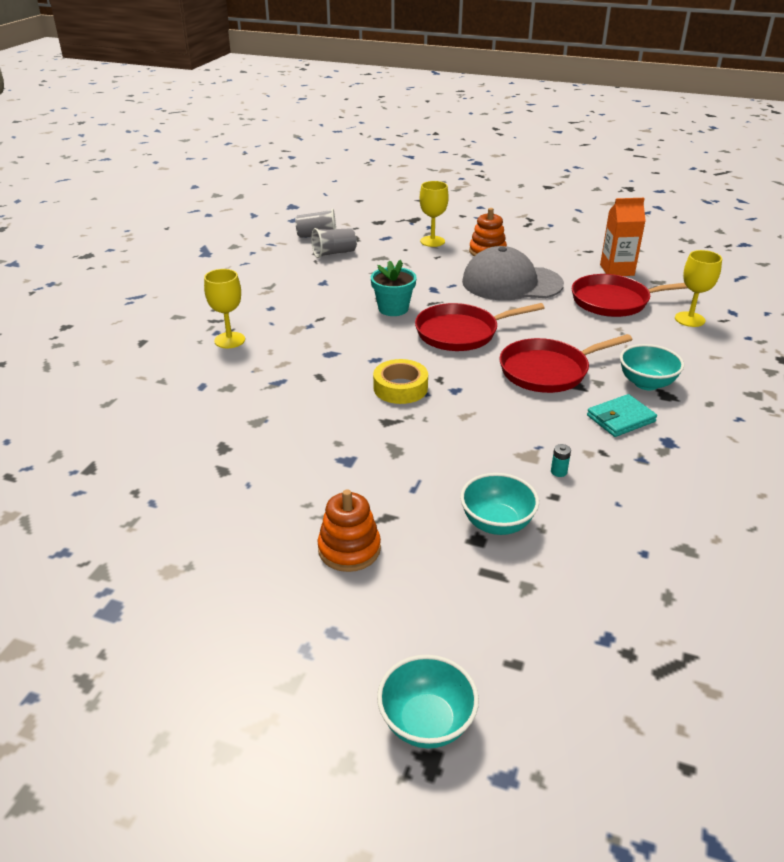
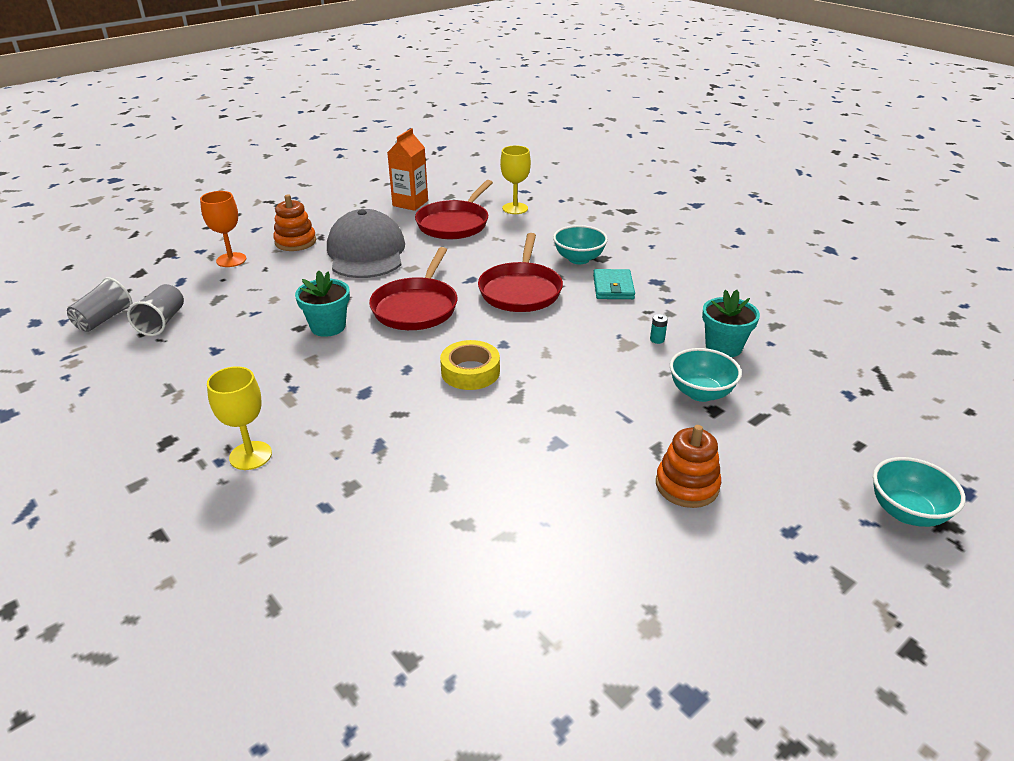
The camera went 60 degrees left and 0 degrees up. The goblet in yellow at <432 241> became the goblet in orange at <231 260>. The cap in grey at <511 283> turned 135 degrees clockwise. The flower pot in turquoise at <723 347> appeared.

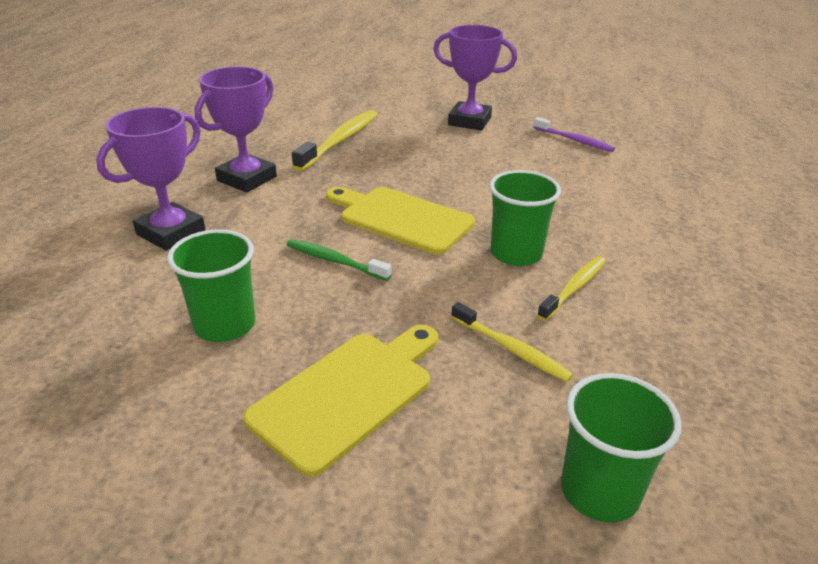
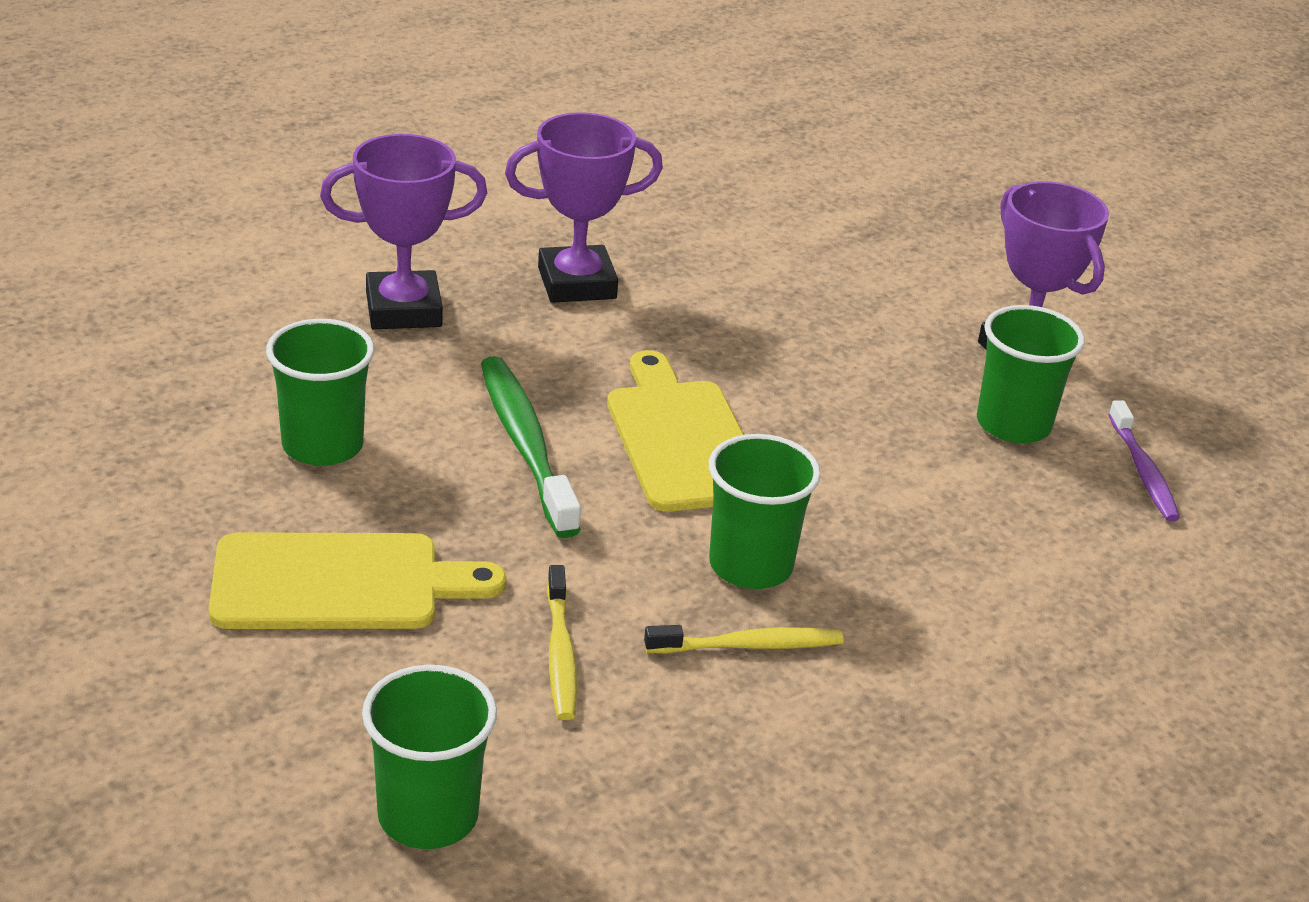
The camera went 40 degrees right and 0 degrees up. The toothbrush in green at <335 261> changed to 1.62 times the size. The toothbrush in yellow at <340 141> disappeared. The cup in green at <1013 424> appeared.

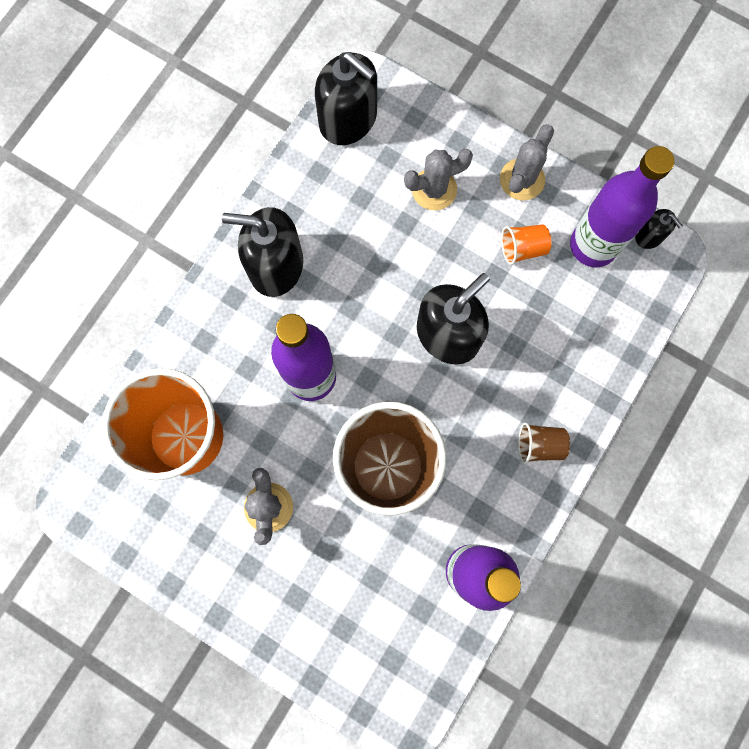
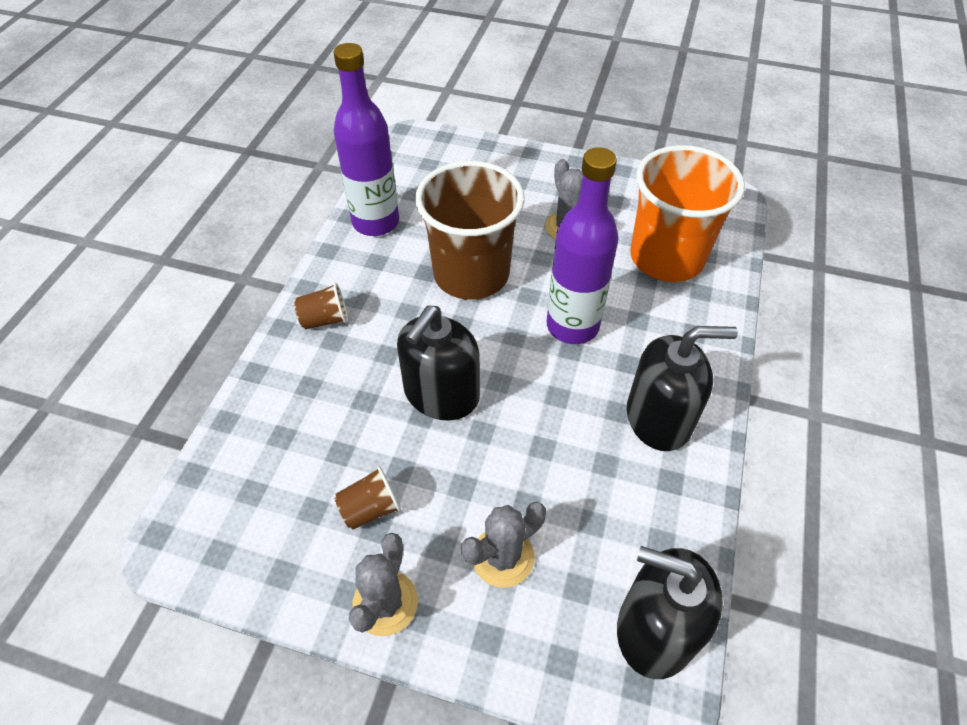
The camera went 165 degrees right and 25 degrees down. The cup in orange at <522 248> became the cup in brown at <370 509>. The bottle in purple at <593 245> disappeared. The soap dispenser in black at <649 236> disappeared.

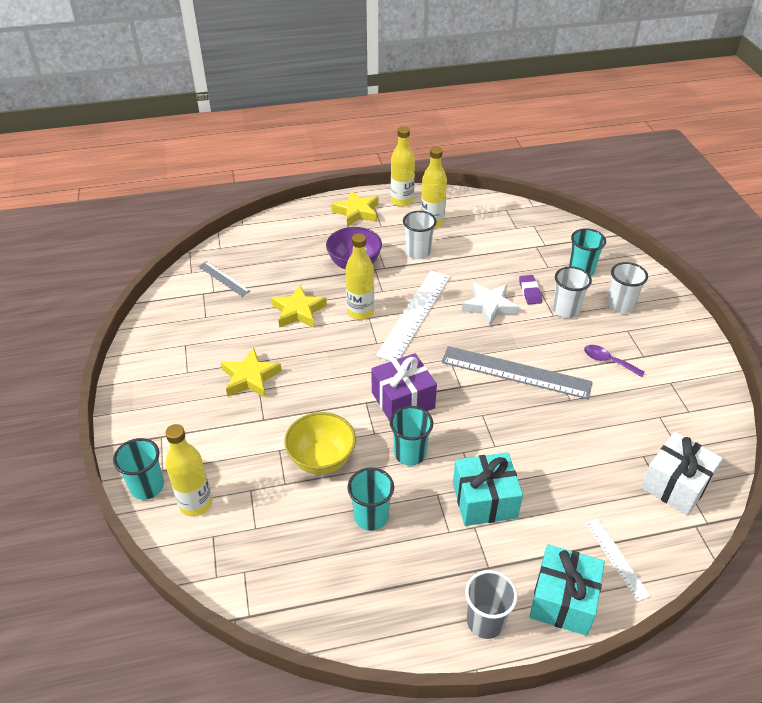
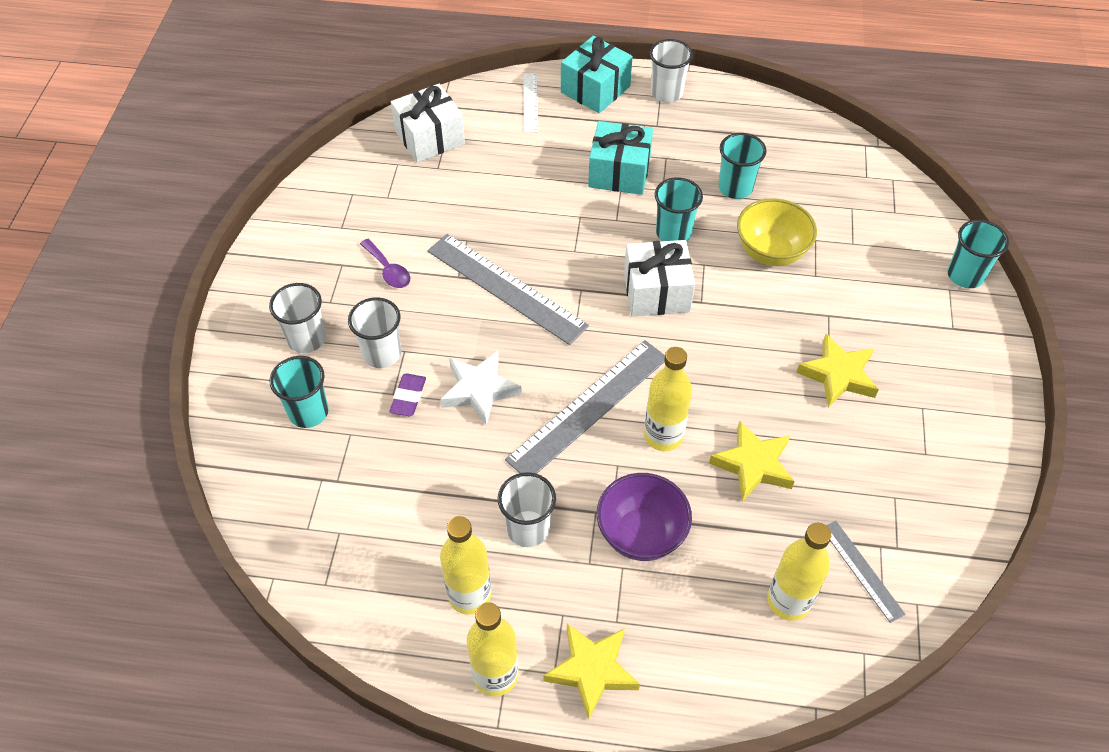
The camera went 160 degrees left and 10 degrees up. The bottle in yellow moved from <196 504> to <788 601>. The gift in purple at <403 400> became the gift in white at <656 292>. The ruler in white at <414 314> became the ruler in grey at <589 408>. The cup in grey at <485 621> became the cup in white at <666 93>.

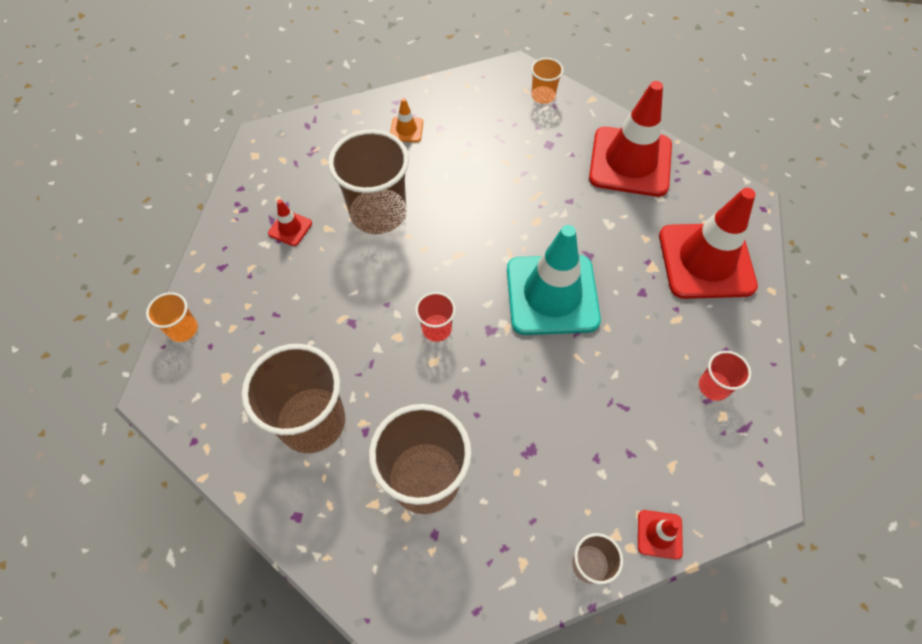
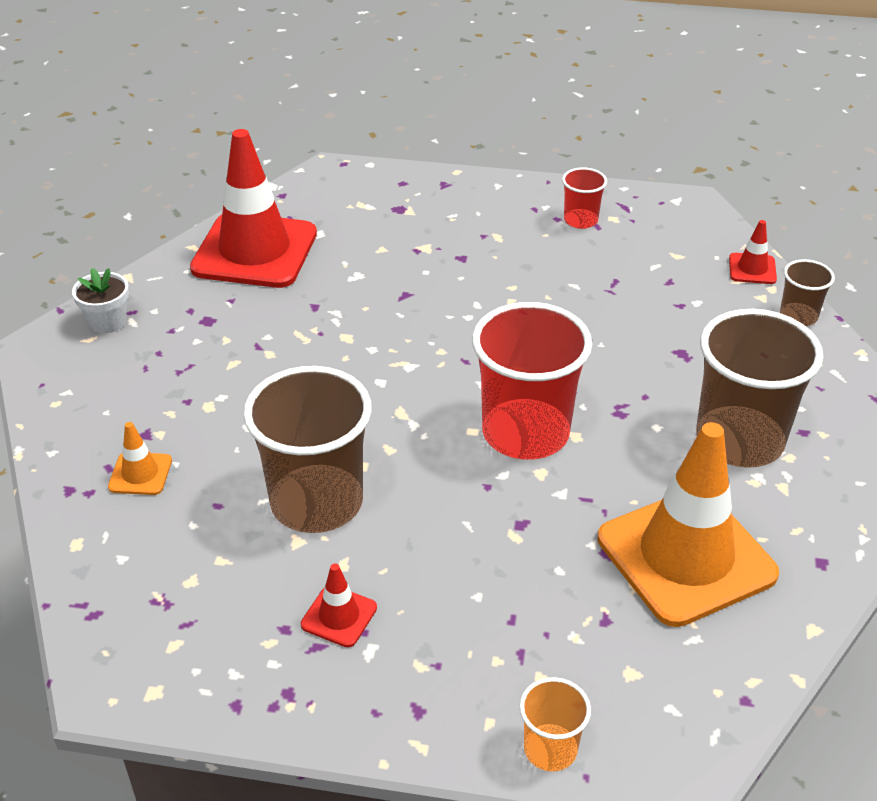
The camera went 90 degrees left and 20 degrees down. The cup in brown at <312 422> was replaced by the traffic cone in orange at <686 556>. The cup in red at <436 329> changed to 2.08 times the size. The traffic cone in turquoise at <552 295> disappeared. The cup in orange at <543 96> was replaced by the flower pot in white at <108 322>. The traffic cone in red at <706 261> disappeared.

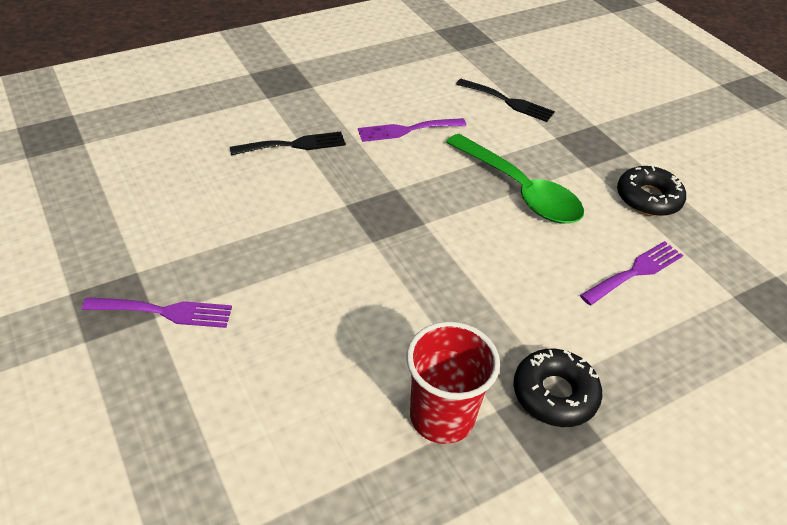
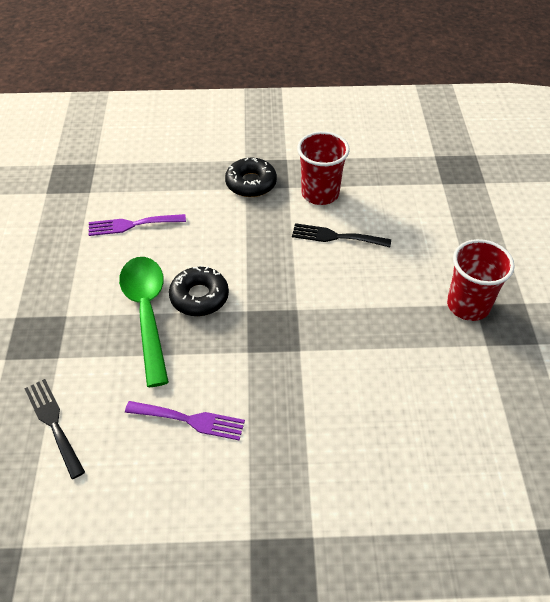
The camera went 150 degrees left and 5 degrees up. The fork in purple at <165 312> was replaced by the cup in red at <468 305>. The fork in black moved from <294 145> to <335 237>. The donut in black moved from <648 198> to <199 297>.

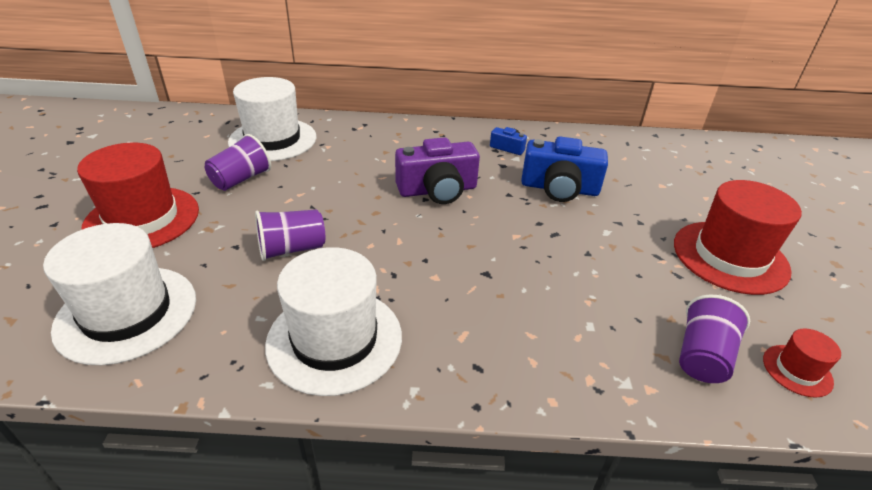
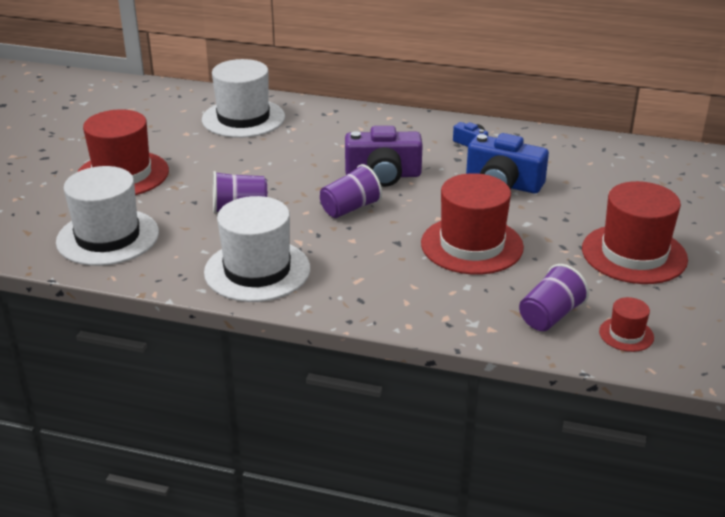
The camera went 15 degrees right and 5 degrees down. The cup in purple moved from <241 179> to <350 208>. The hat in red at <472 245> appeared.

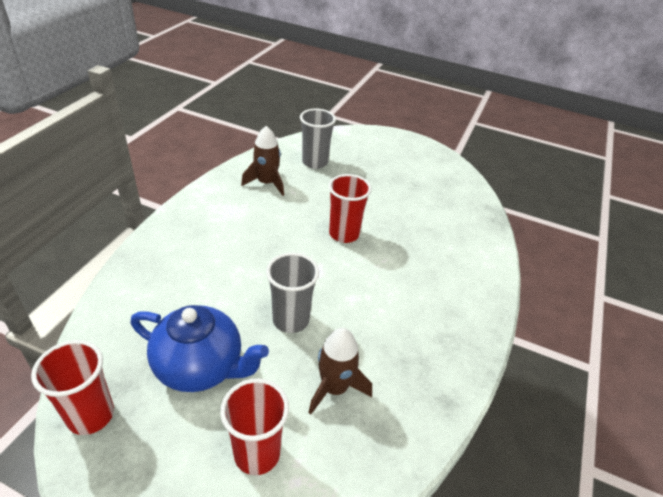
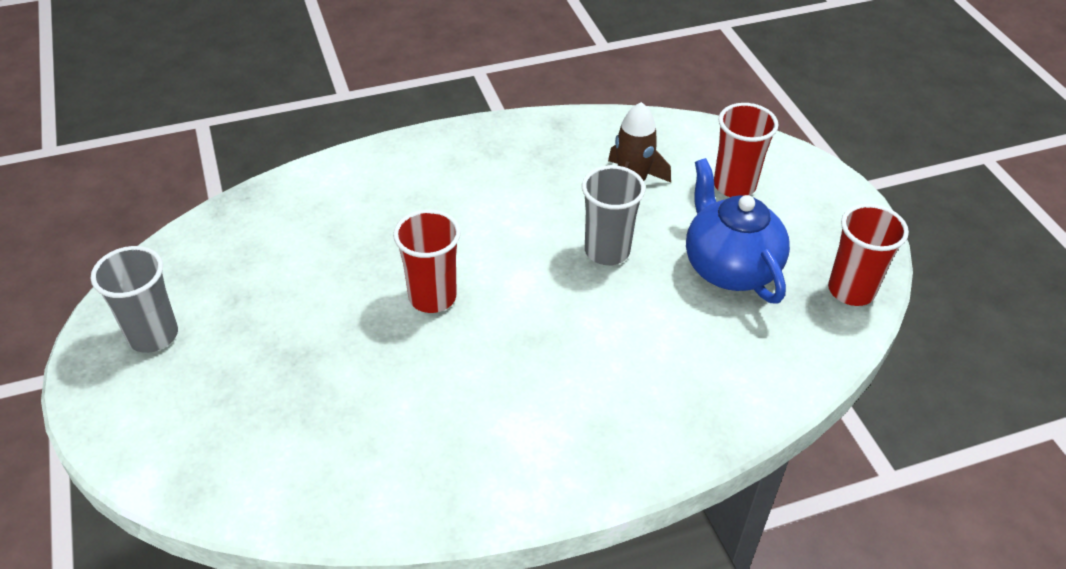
The camera went 130 degrees left and 5 degrees up. The rocket in brown at <266 183> disappeared. The cup in grey moved from <315 162> to <153 335>.

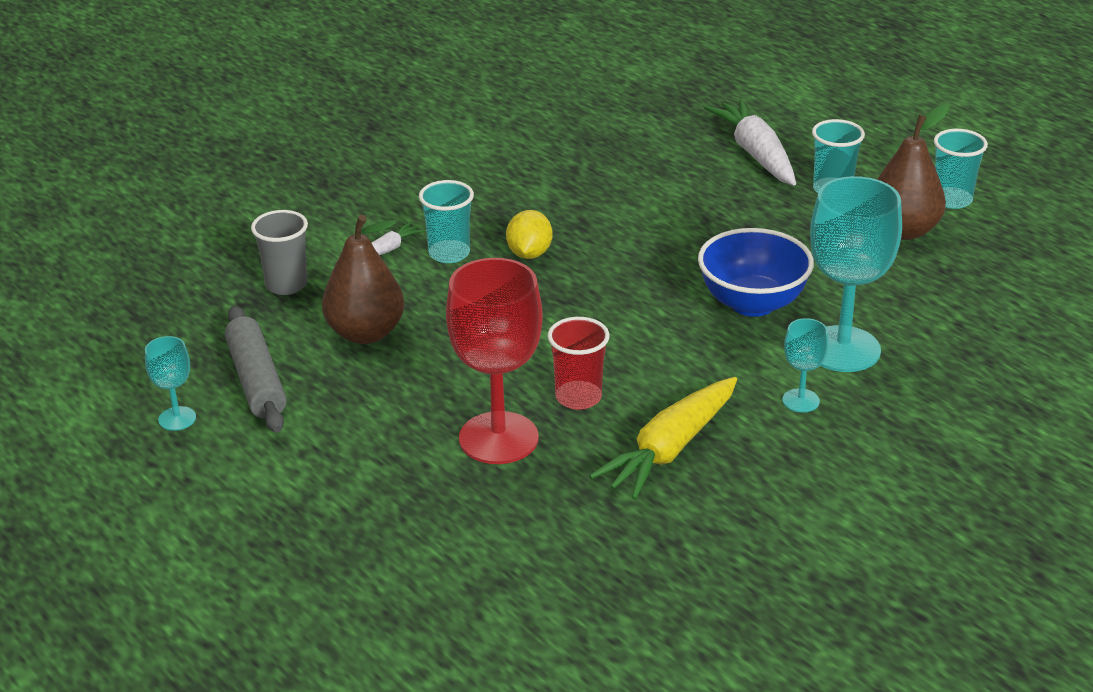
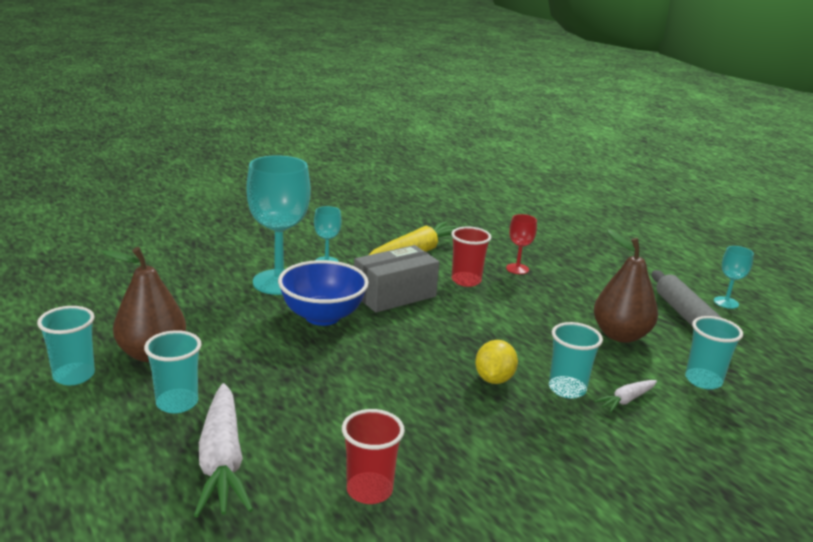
The camera went 175 degrees left and 10 degrees down. The cup in grey at <286 285> became the cup in turquoise at <703 380>. The goblet in red at <498 438> changed to 0.48 times the size. The cup in red at <369 490> appeared. The box in grey at <394 295> appeared.

